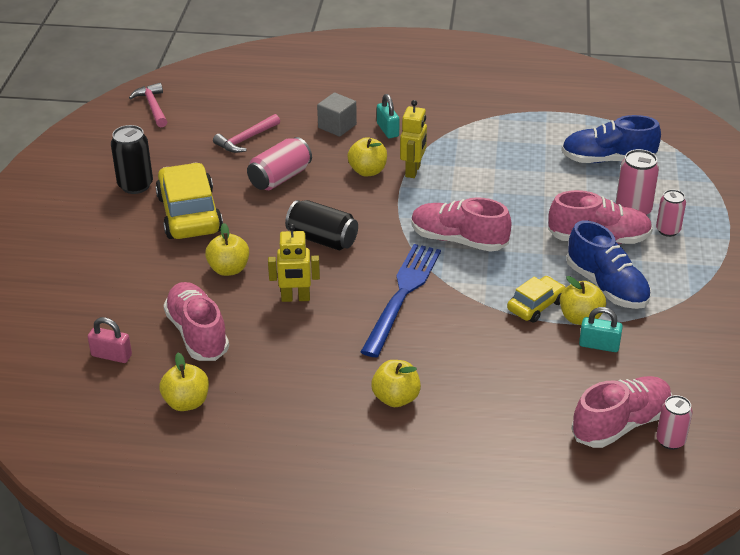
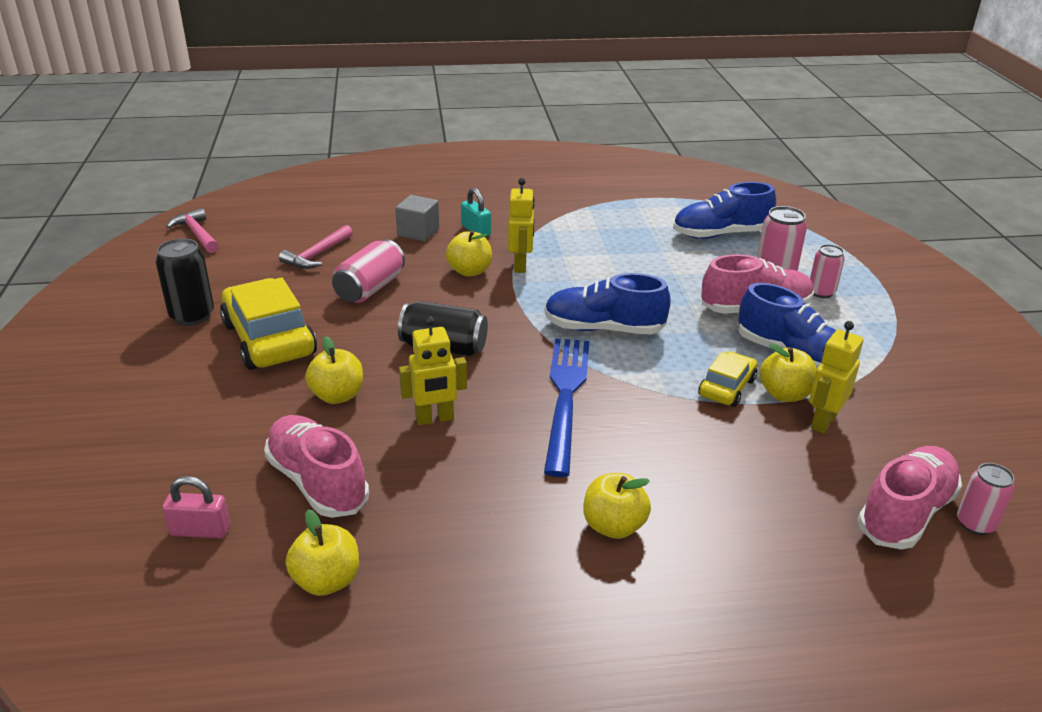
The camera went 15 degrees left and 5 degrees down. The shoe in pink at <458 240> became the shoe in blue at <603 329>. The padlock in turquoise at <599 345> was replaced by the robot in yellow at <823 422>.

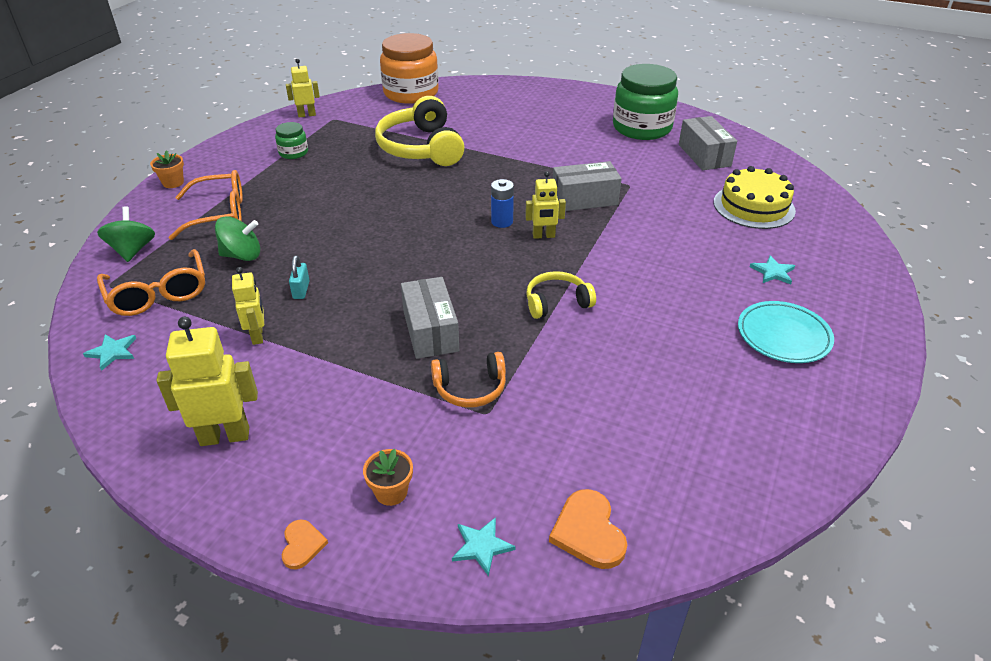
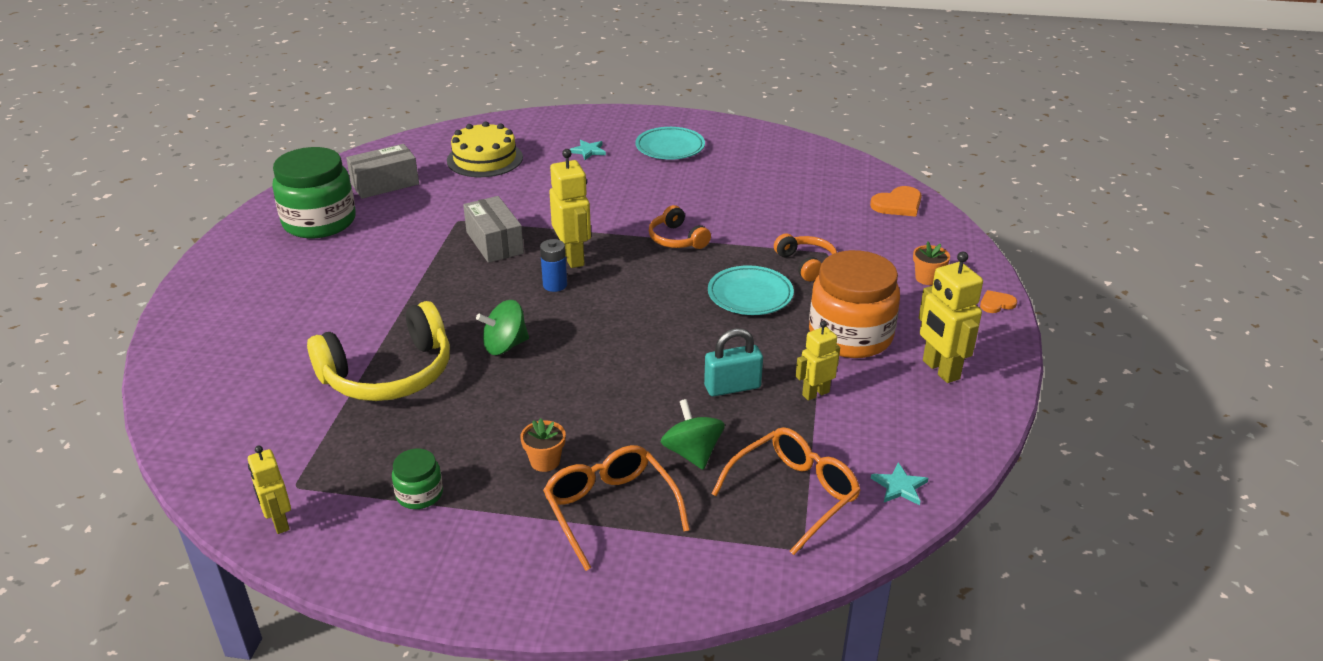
The camera went 105 degrees left and 5 degrees down. The spinning top in green moved from <133 250> to <505 346>. The flower pot in orange moved from <173 183> to <545 461>. The padlock in turquoise at <301 290> changed to 1.60 times the size. The jar in orange moved from <411 93> to <850 336>. The box in grey at <430 331> was replaced by the plate in turquoise at <750 295>. The star in turquoise at <481 546> disappeared. The robot in yellow at <543 236> changed to 1.60 times the size. The headphones in yellow at <557 303> became the headphones in orange at <677 239>.

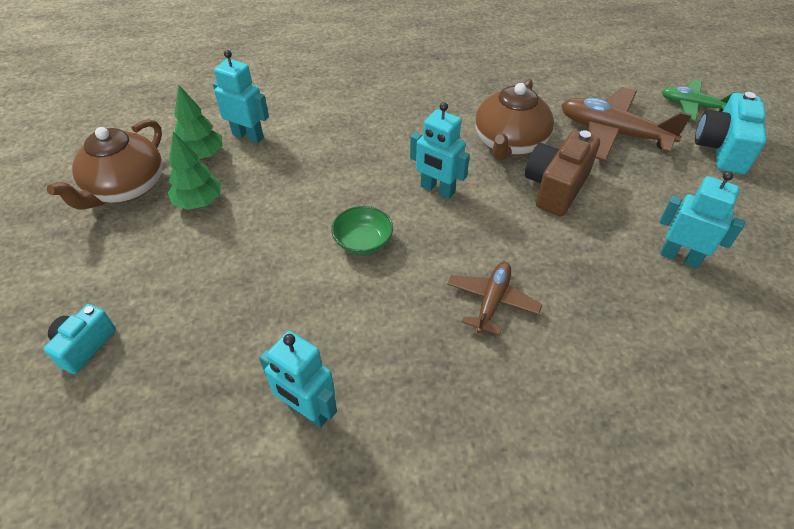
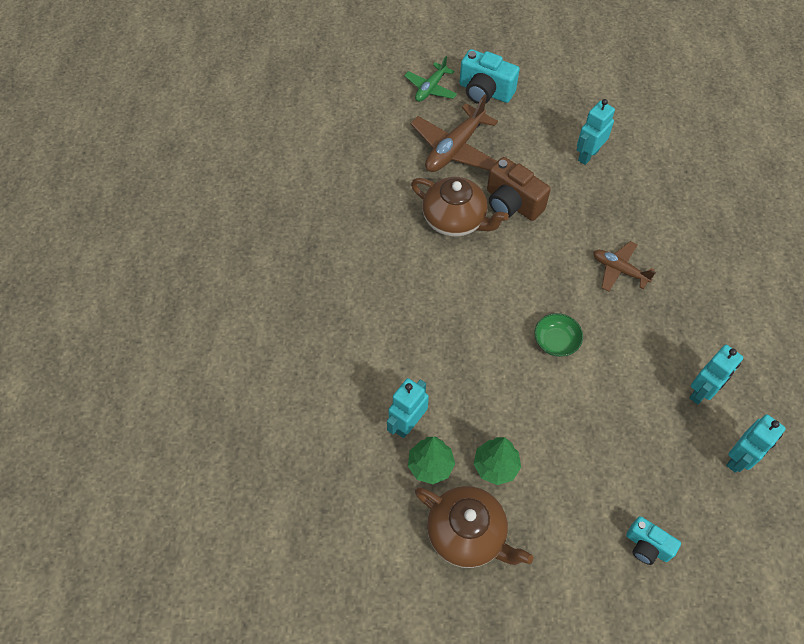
The camera went 80 degrees left and 10 degrees up. The robot in turquoise moved from <437 190> to <739 458>.

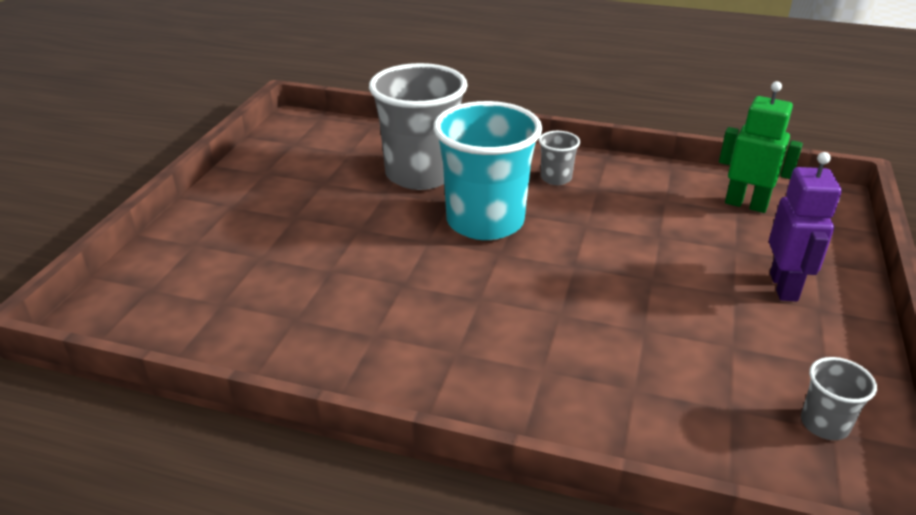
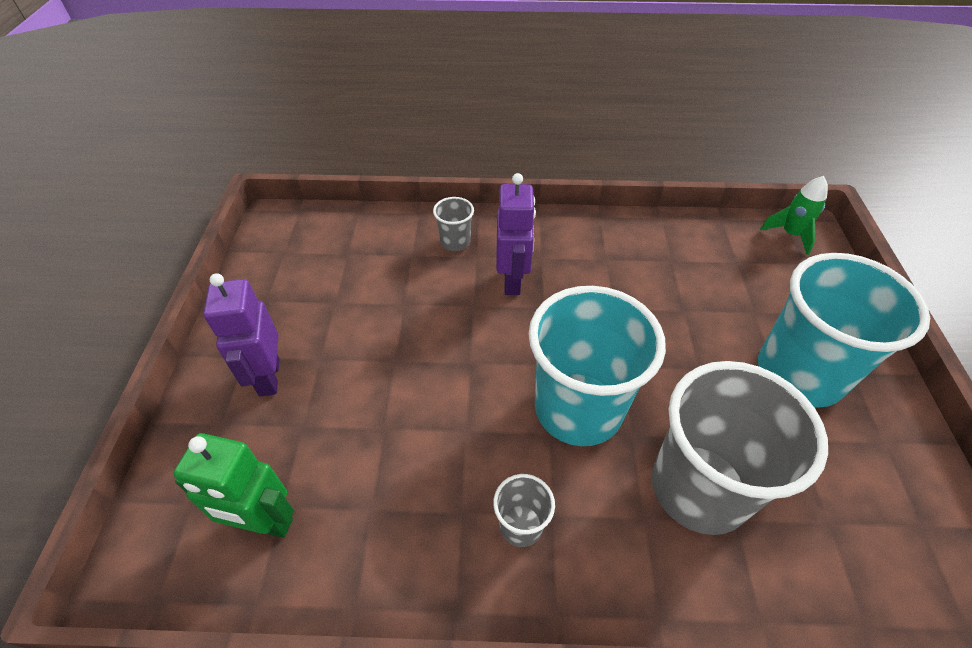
The camera went 165 degrees right and 15 degrees up. The cup in grey moved from <824 424> to <455 242>. The robot in purple at <512 281> appeared. The cup in turquoise at <799 374> appeared. The rocket in green at <790 234> appeared.

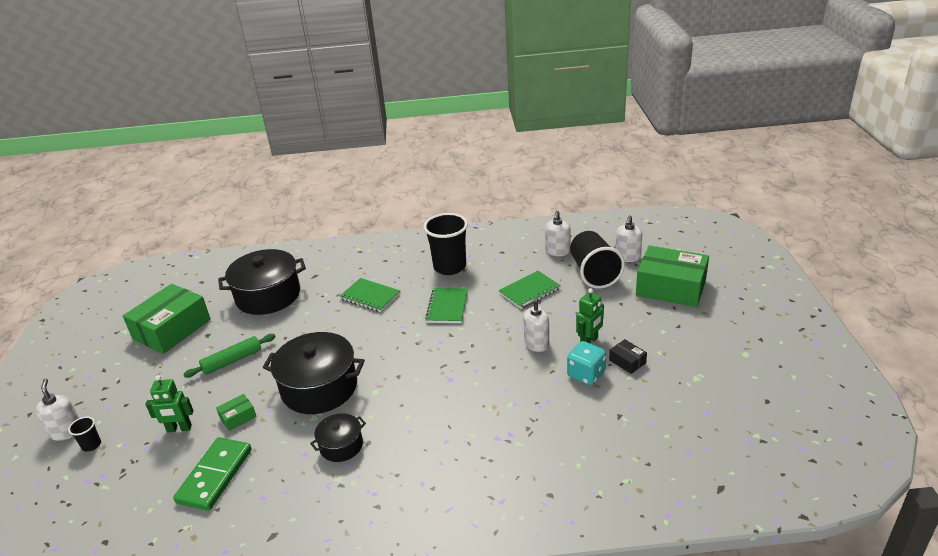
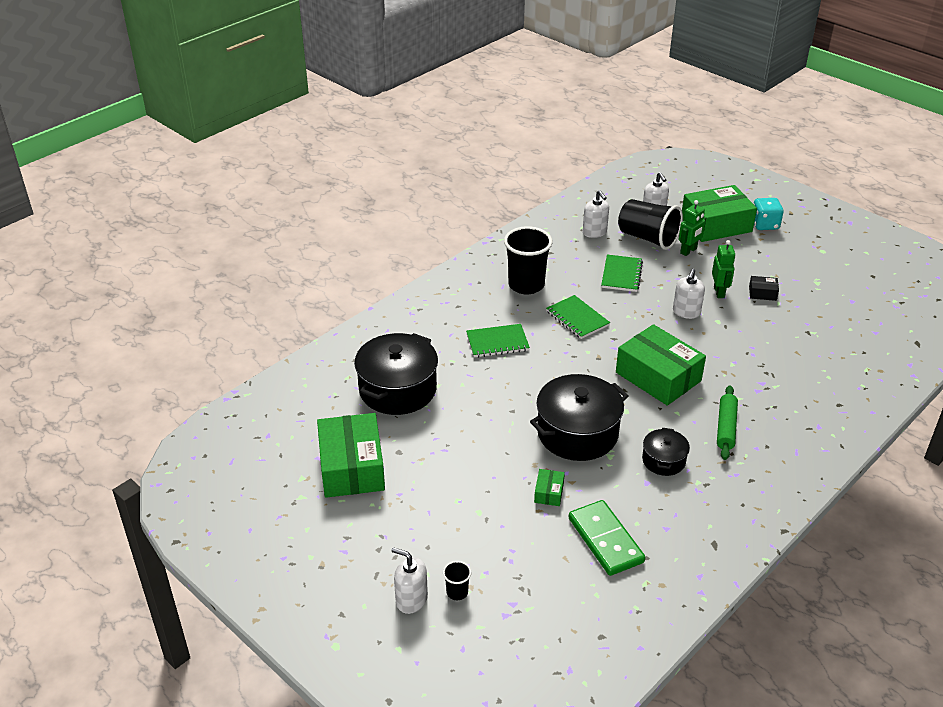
The camera went 45 degrees left and 5 degrees up. The robot in green moved from <179 428> to <688 251>. The rolling pin in green moved from <232 361> to <726 427>. The dice in turquoise moved from <586 374> to <764 225>. The box in green at <658 376> appeared.

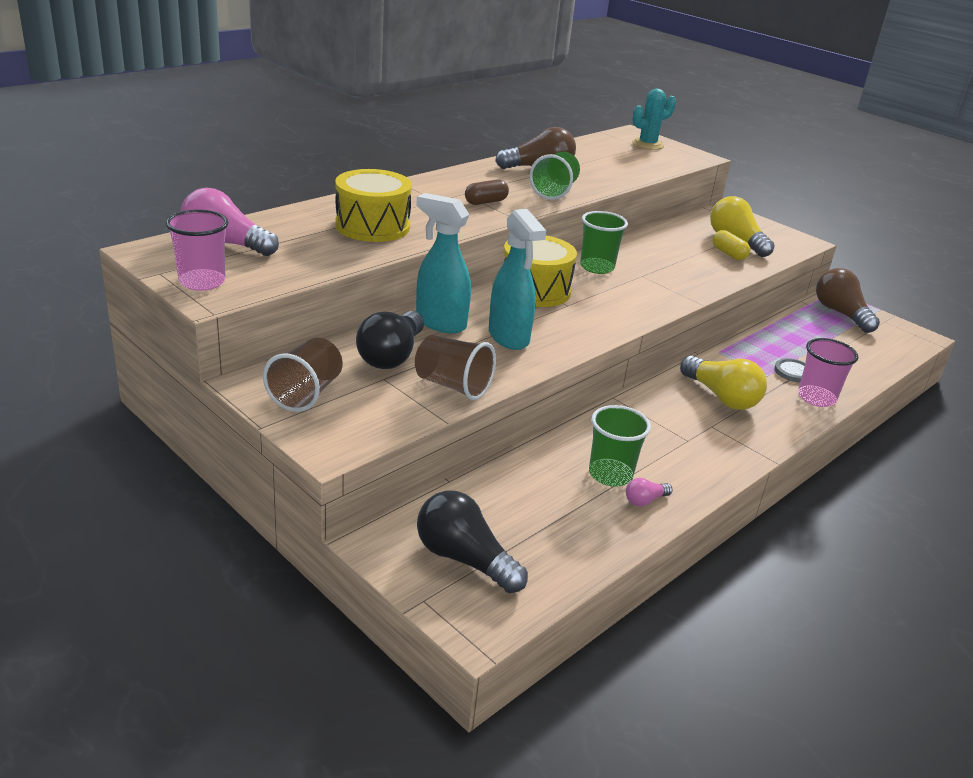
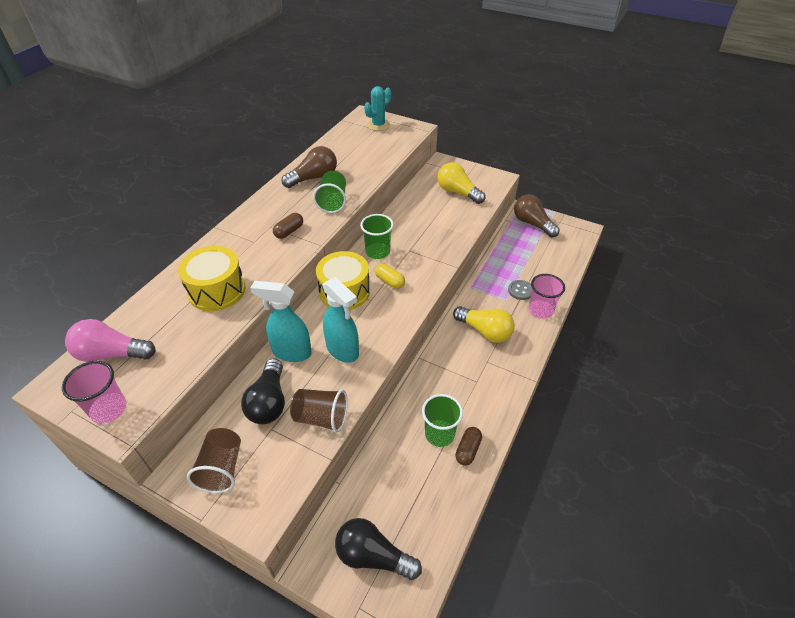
The camera went 15 degrees left and 15 degrees up. The light bulb in pink at <645 500> was replaced by the capsule in brown at <468 450>. The capsule in yellow moved from <728 254> to <389 281>.

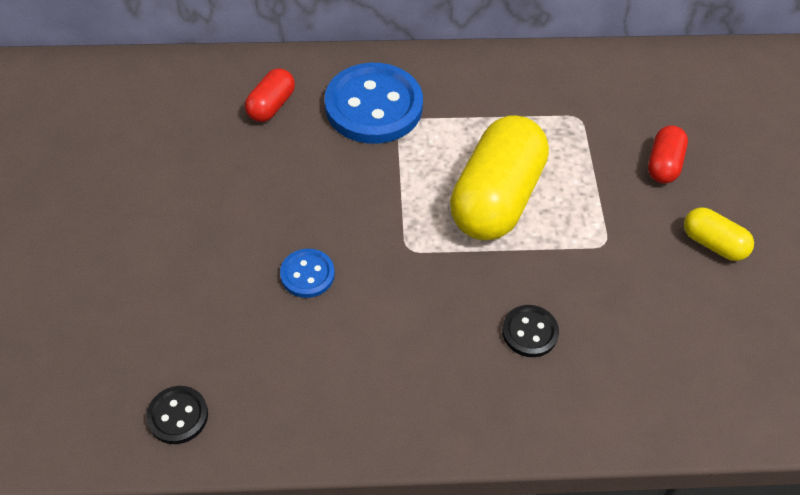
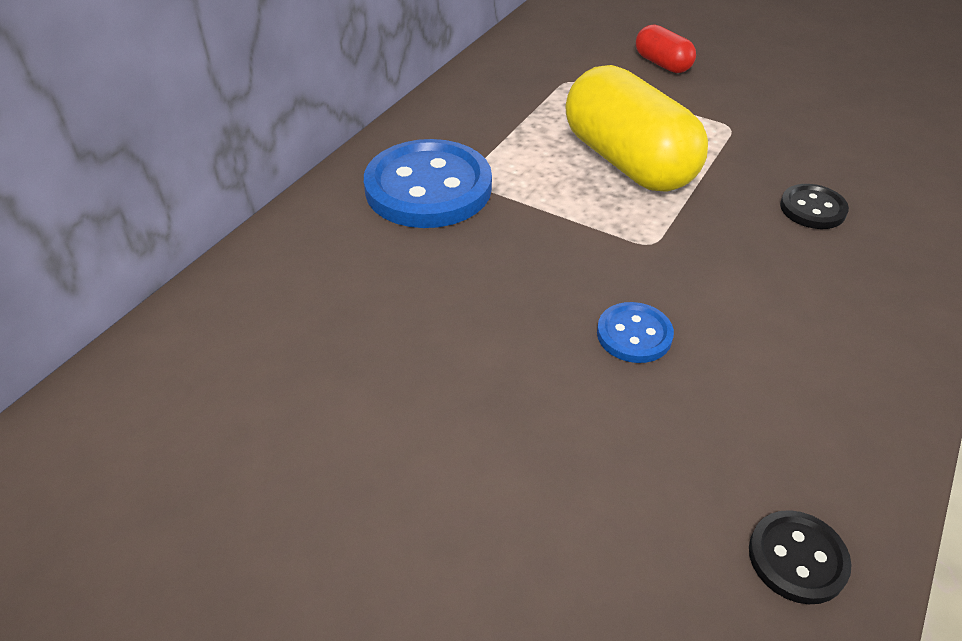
The camera went 55 degrees left and 10 degrees down. The capsule in red at <271 105> disappeared. The capsule in yellow at <713 243> disappeared.

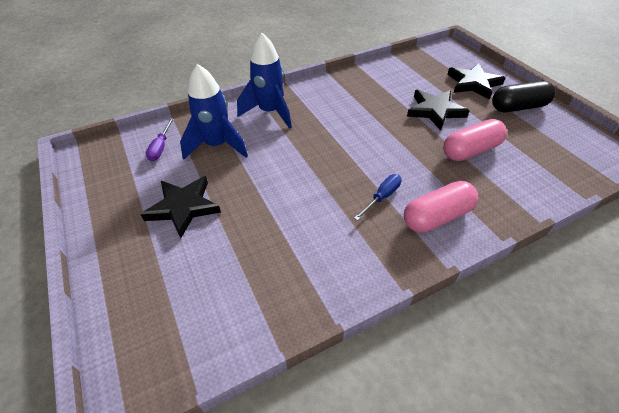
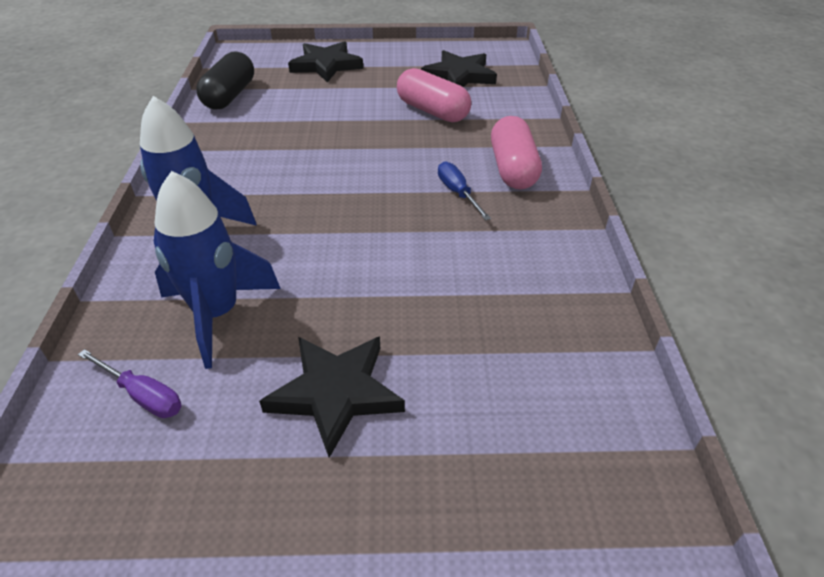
The camera went 65 degrees left and 5 degrees down. The star in black moved from <435 111> to <459 75>. The capsule in pink at <470 150> turned 45 degrees counterclockwise. The capsule in black moved from <518 107> to <230 96>.

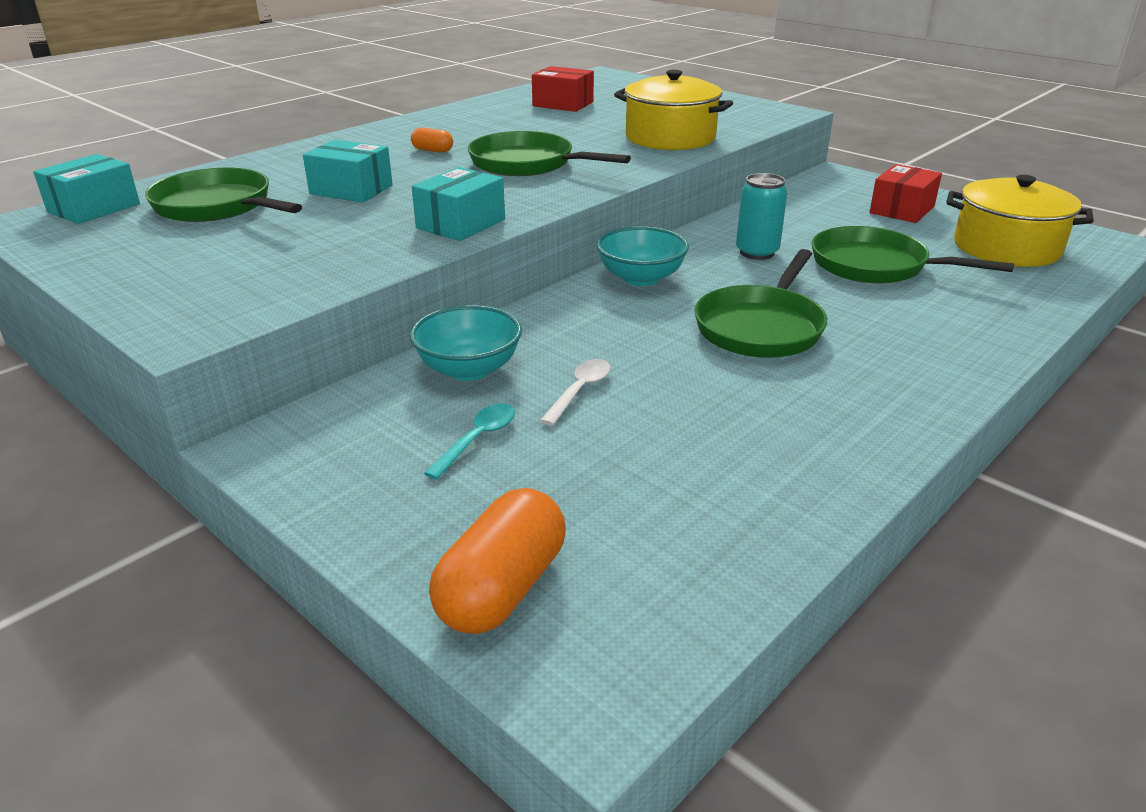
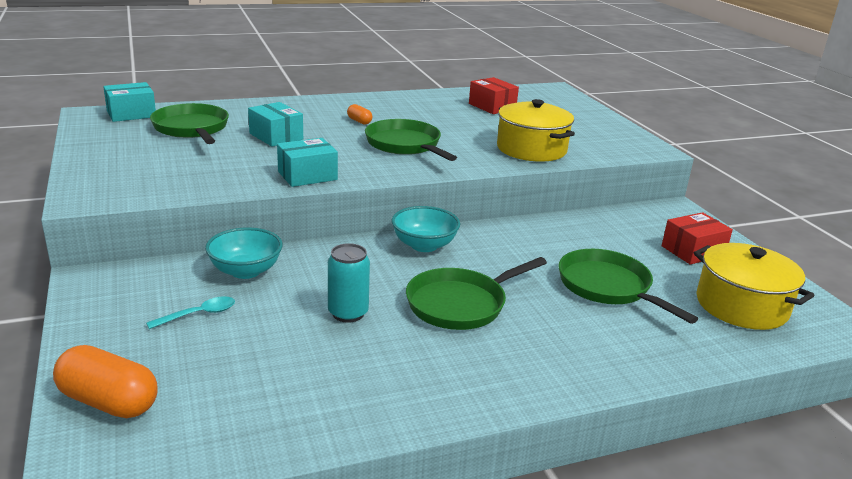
The camera went 25 degrees right and 5 degrees down. The capsule in orange at <502 588> turned 60 degrees clockwise. The spoon in white at <580 391> disappeared. The can in turquoise moved from <757 252> to <348 313>.

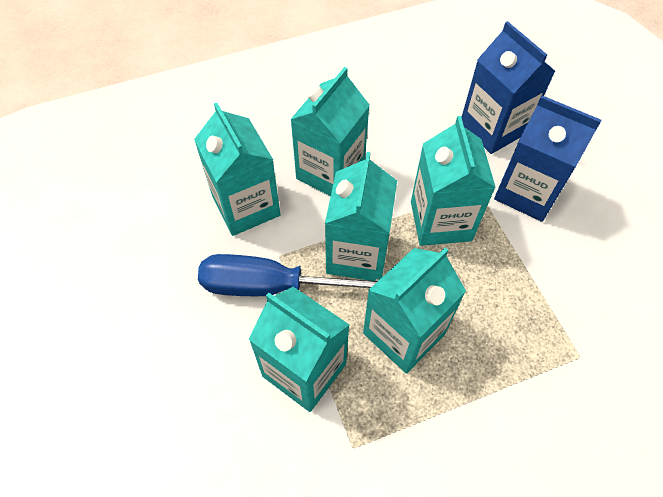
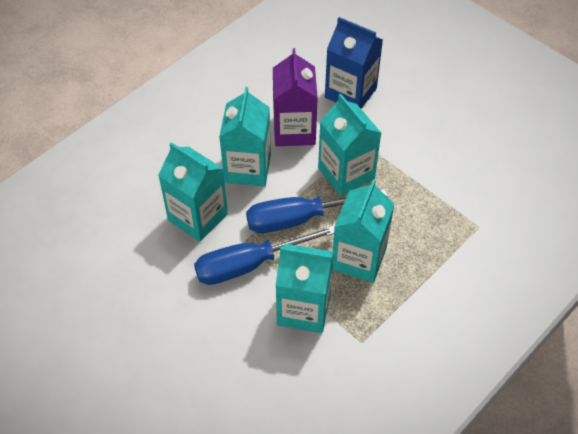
The camera went 25 degrees left and 5 degrees down. The carton in turquoise at <357 254> was replaced by the screwdriver in blue at <299 219>. The carton in blue at <527 192> disappeared. The carton in purple at <294 130> appeared.

